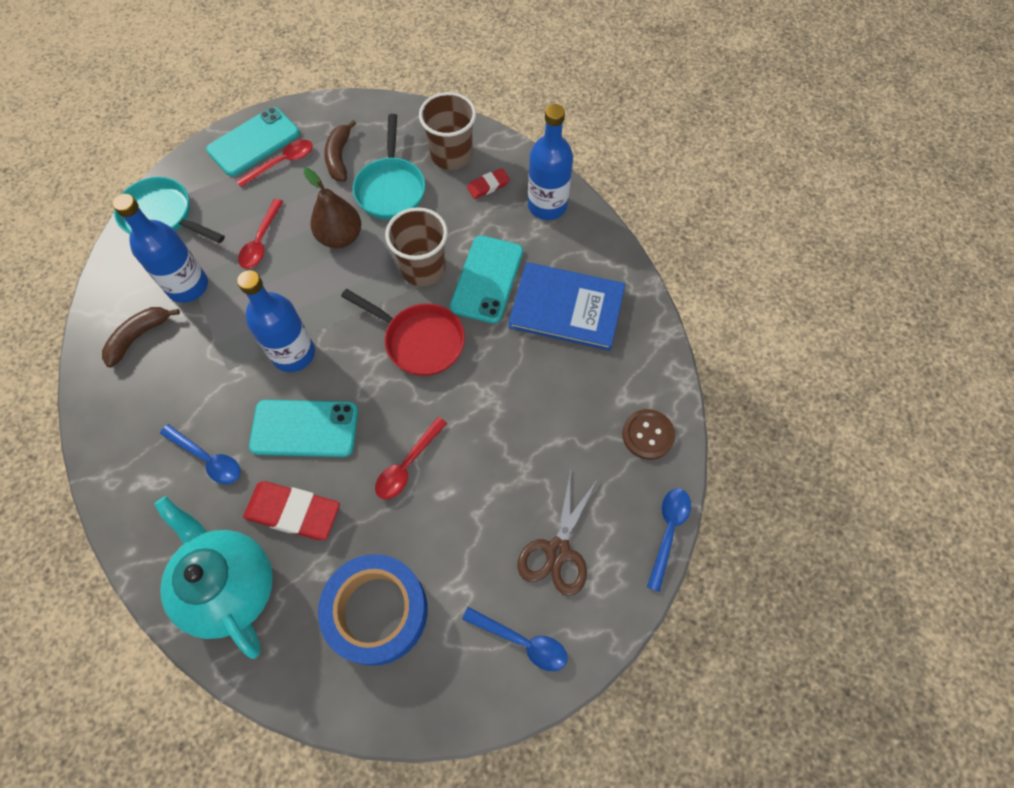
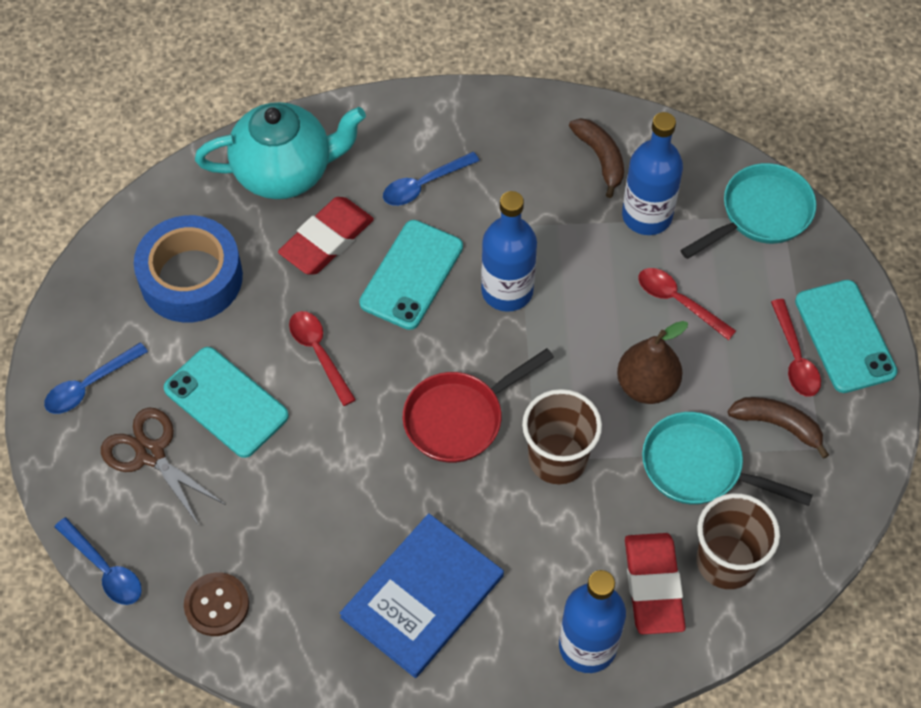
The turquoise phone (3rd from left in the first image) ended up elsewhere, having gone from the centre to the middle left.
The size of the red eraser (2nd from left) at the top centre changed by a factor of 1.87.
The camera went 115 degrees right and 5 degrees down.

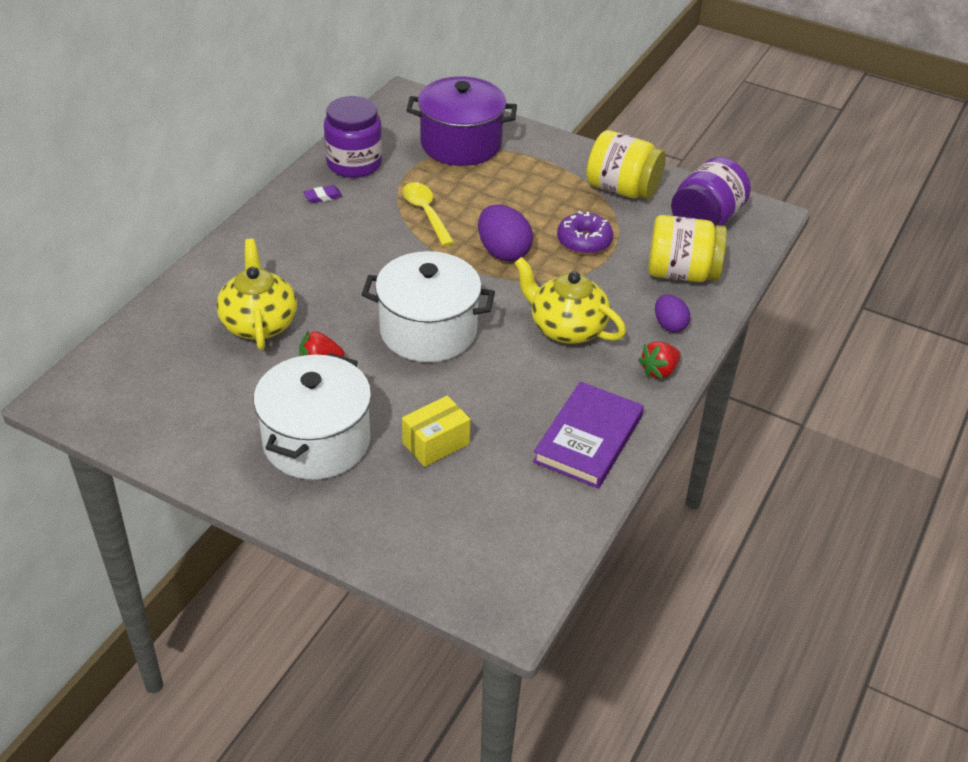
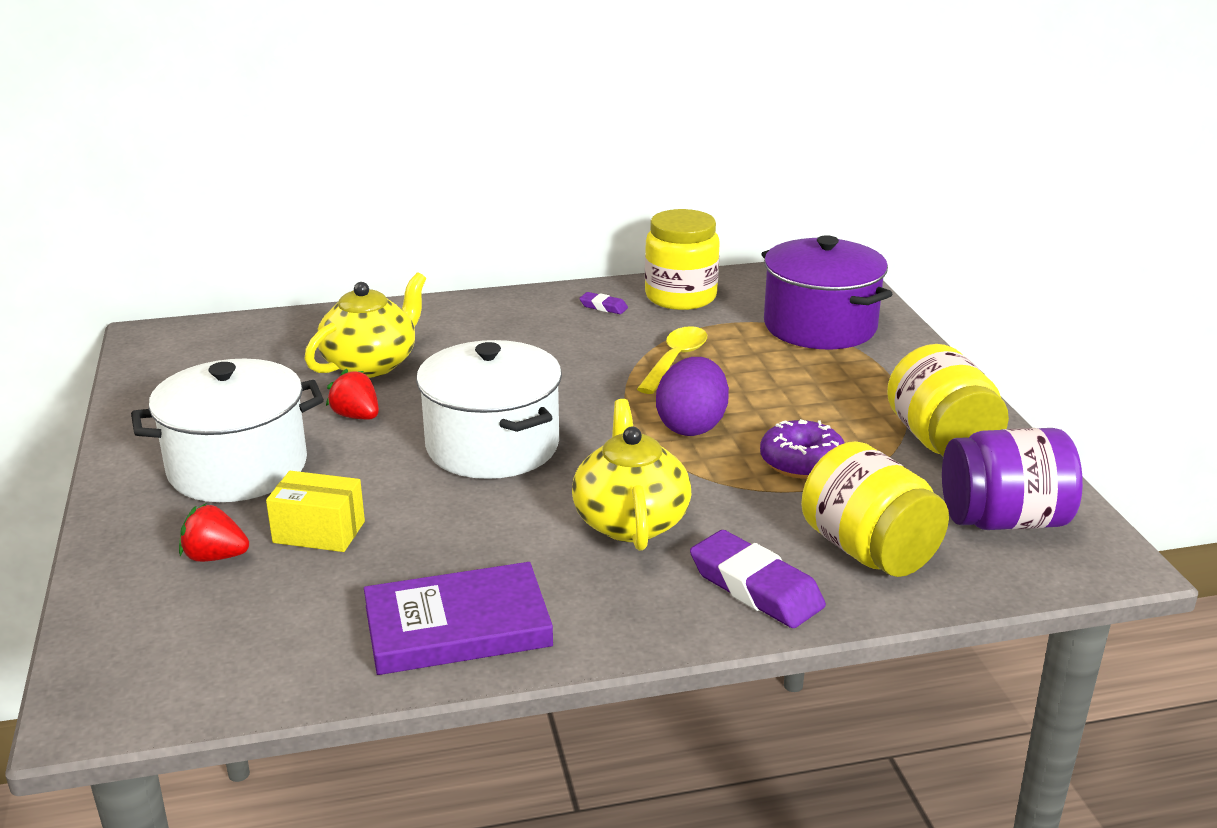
The red strawberry (2nd from left in the first image) ended up elsewhere, having gone from the middle right to the middle left.
Where the purple egg (2nd from left) stood at the middle right, the purple eraser (2nd from left) came to stand at the bottom centre.
What was the purple jar (1st from left) at the top centre turned into the yellow jar (1st from left) at the top centre.
The camera went 50 degrees right and 15 degrees down.

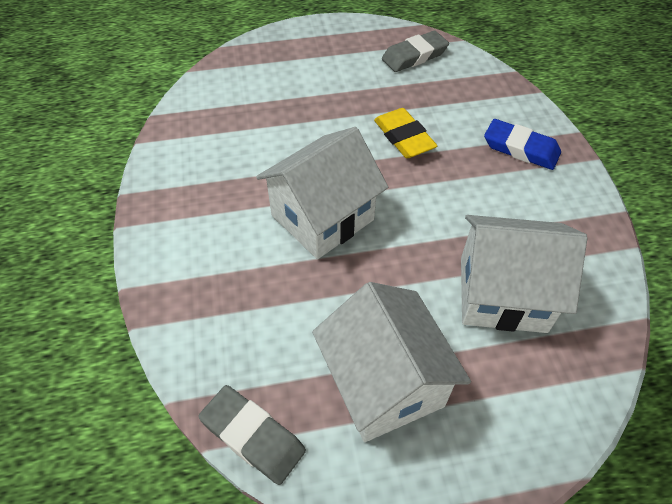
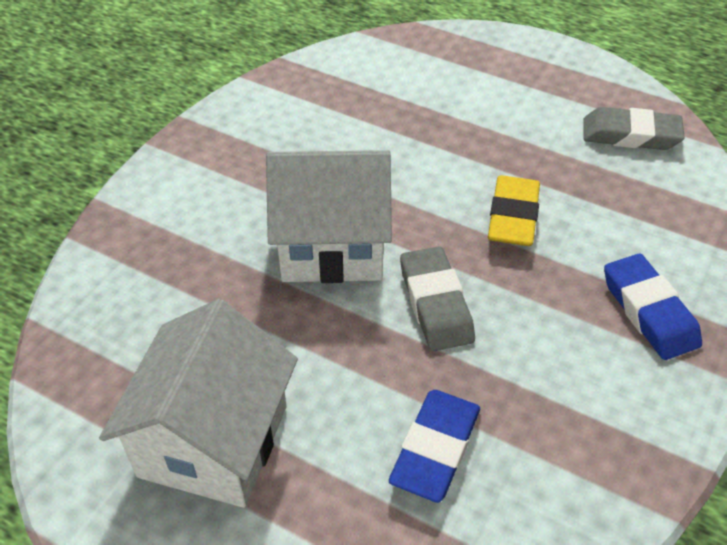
The grey eraser (1st from left) ended up elsewhere, having gone from the bottom centre to the centre.
Where the white house (3rd from left) stood at the middle right, the blue eraser (1st from left) came to stand at the bottom centre.
The camera went 40 degrees right and 5 degrees down.

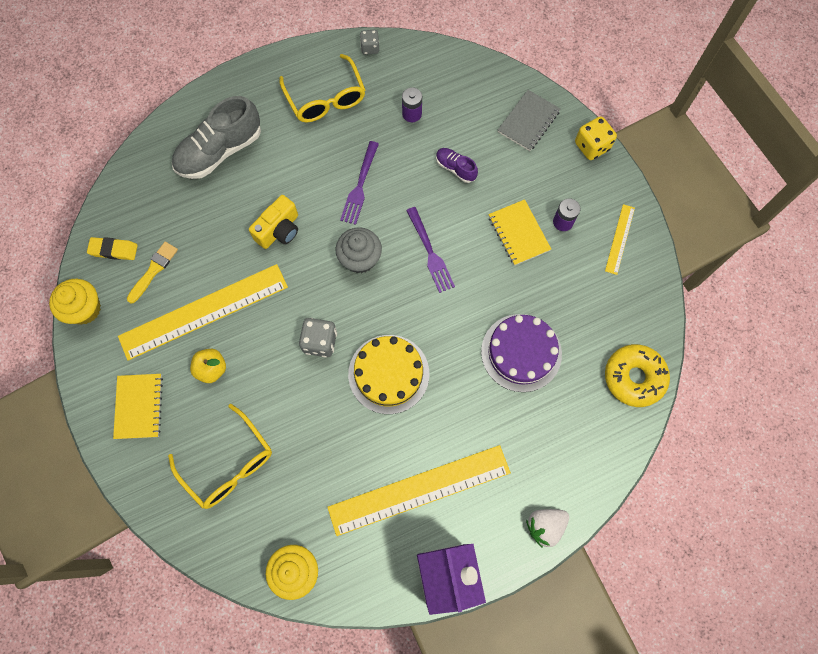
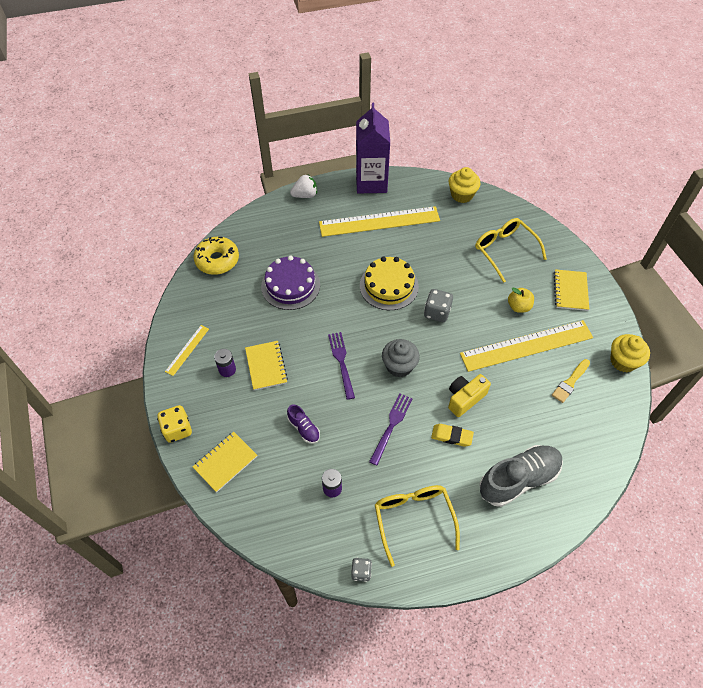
The yellow eraser ended up elsewhere, having gone from the middle left to the centre.
What was the grey notebook at the top centre turned into the yellow notebook (1st from left) at the bottom left.
The camera went 170 degrees left and 15 degrees down.

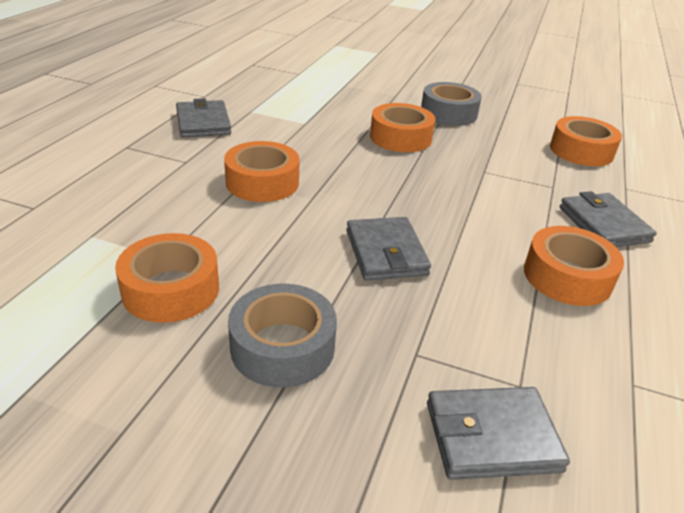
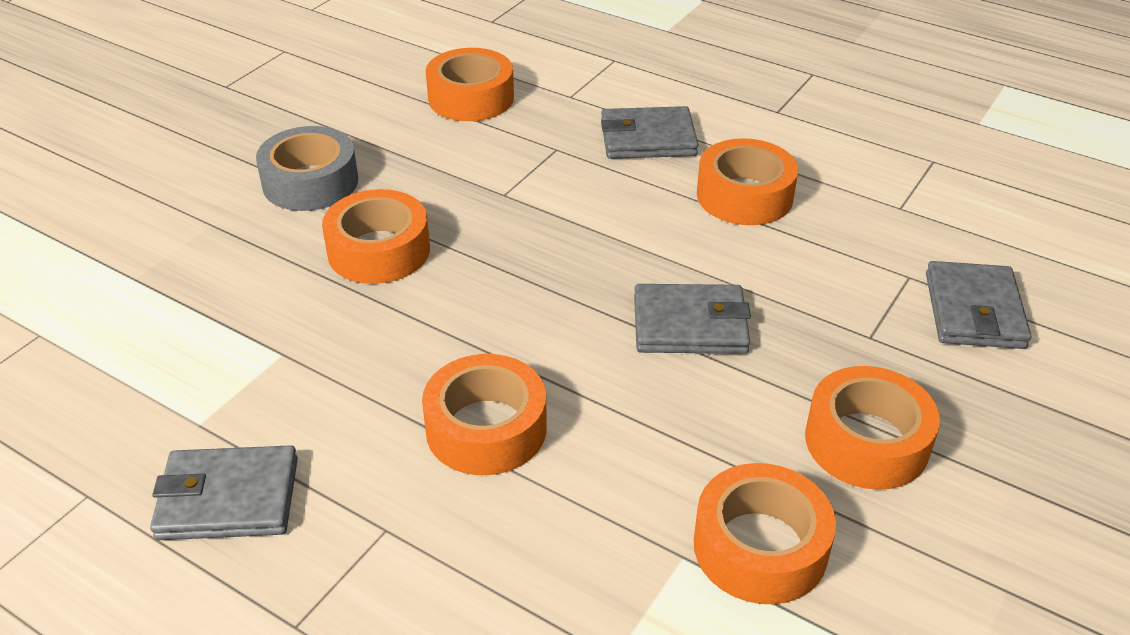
What was the grey tape (1st from left) at the centre turned into the orange tape (6th from left) at the bottom right.
The camera went 75 degrees left and 5 degrees up.

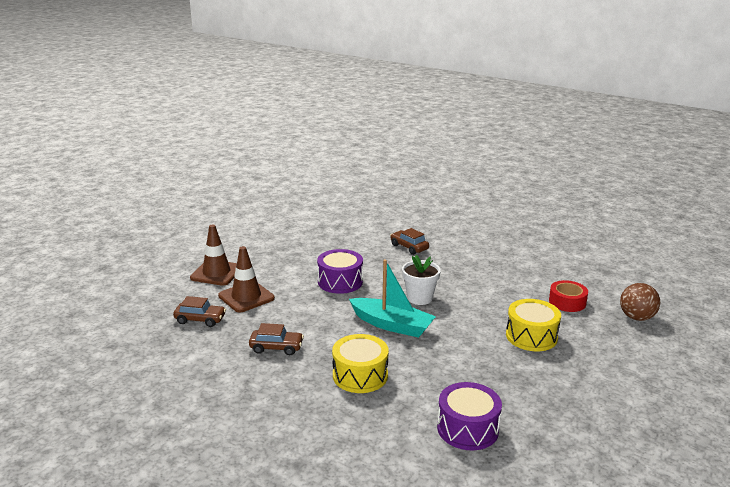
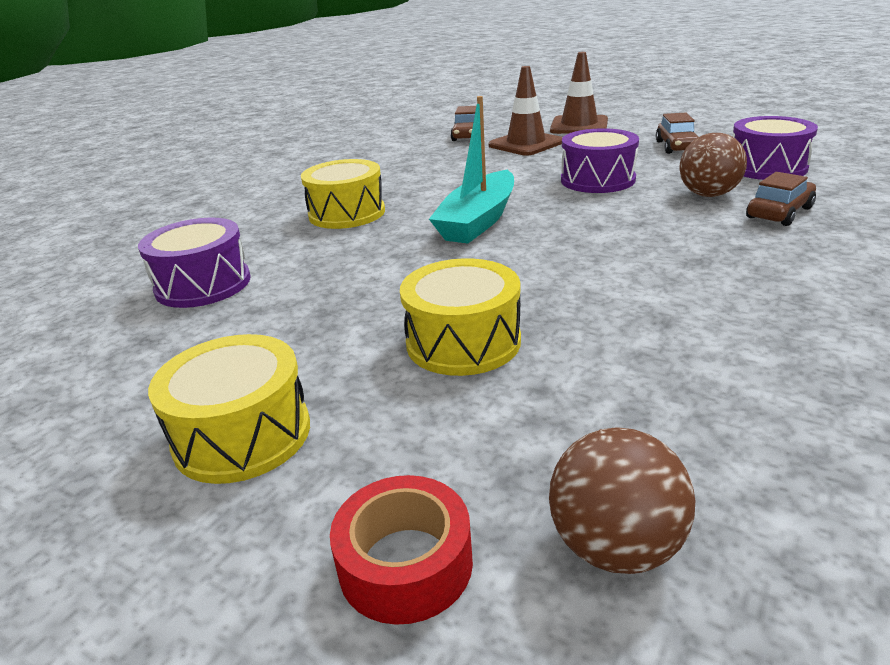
The second view lost the white flower pot at the centre.
The second view gained the yellow drum (1st from left) at the middle left.
The second view gained the brown ball (2nd from left) at the top right.
The second view gained the purple drum (3rd from left) at the top right.
The brown car (2nd from left) ended up elsewhere, having gone from the bottom centre to the top right.
The red tape ended up elsewhere, having gone from the middle right to the bottom centre.
The camera went 90 degrees right and 5 degrees up.

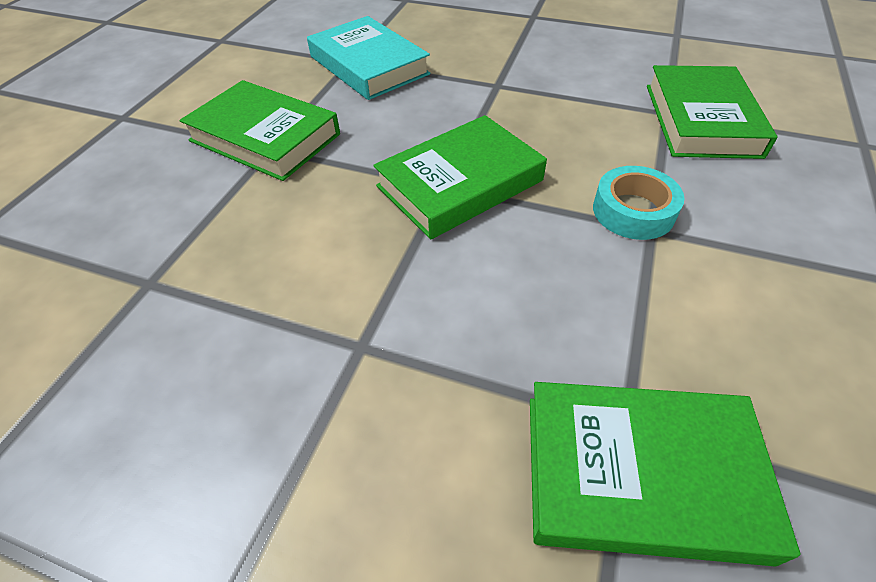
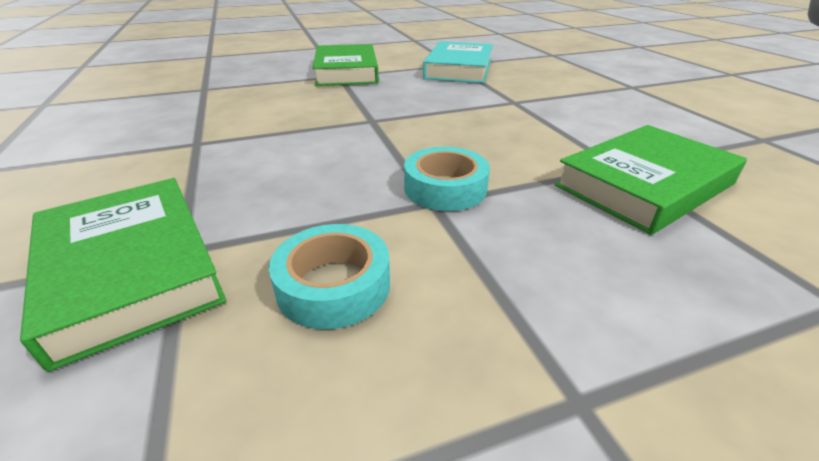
The second view lost the green book (2nd from left) at the top centre.
The second view gained the turquoise tape (1st from left) at the centre.
The camera went 50 degrees right and 15 degrees down.

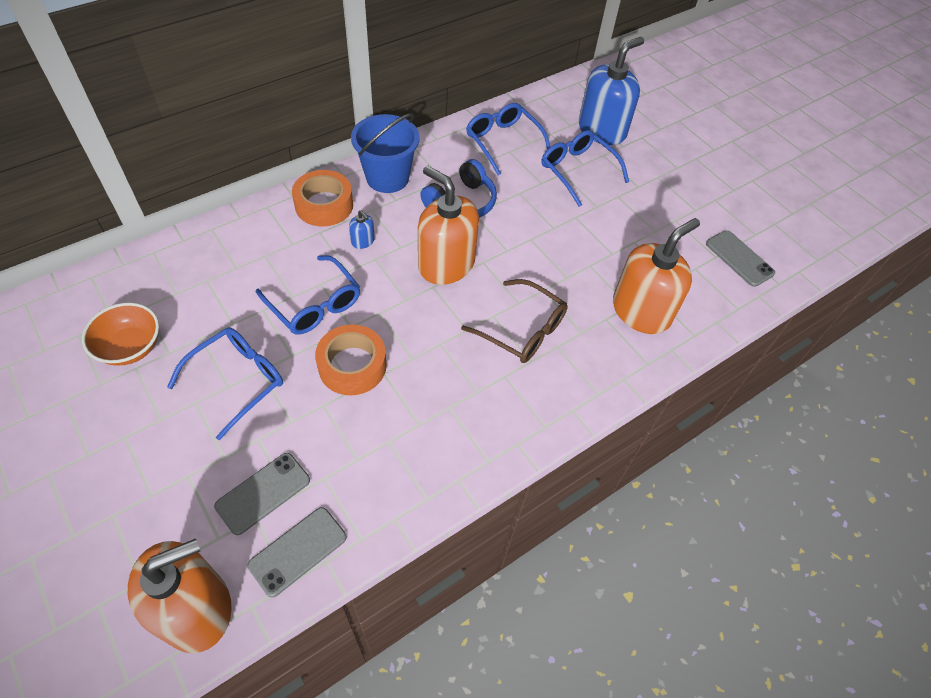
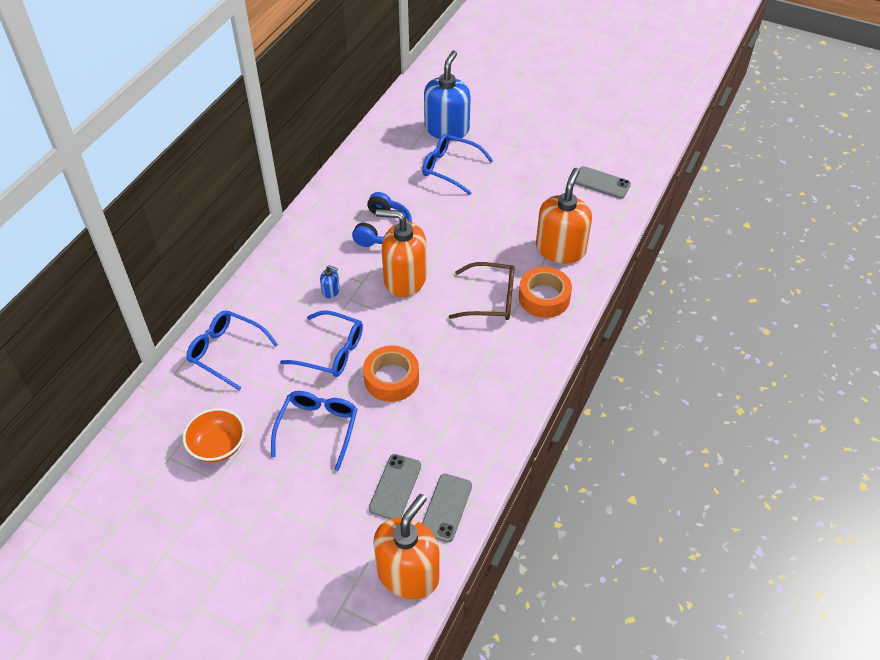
The second view lost the blue bucket at the top centre.
The orange tape (1st from left in the first image) ended up elsewhere, having gone from the top centre to the centre.
The blue glasses (3rd from left in the first image) ended up elsewhere, having gone from the top centre to the middle left.
The camera went 25 degrees left and 5 degrees down.

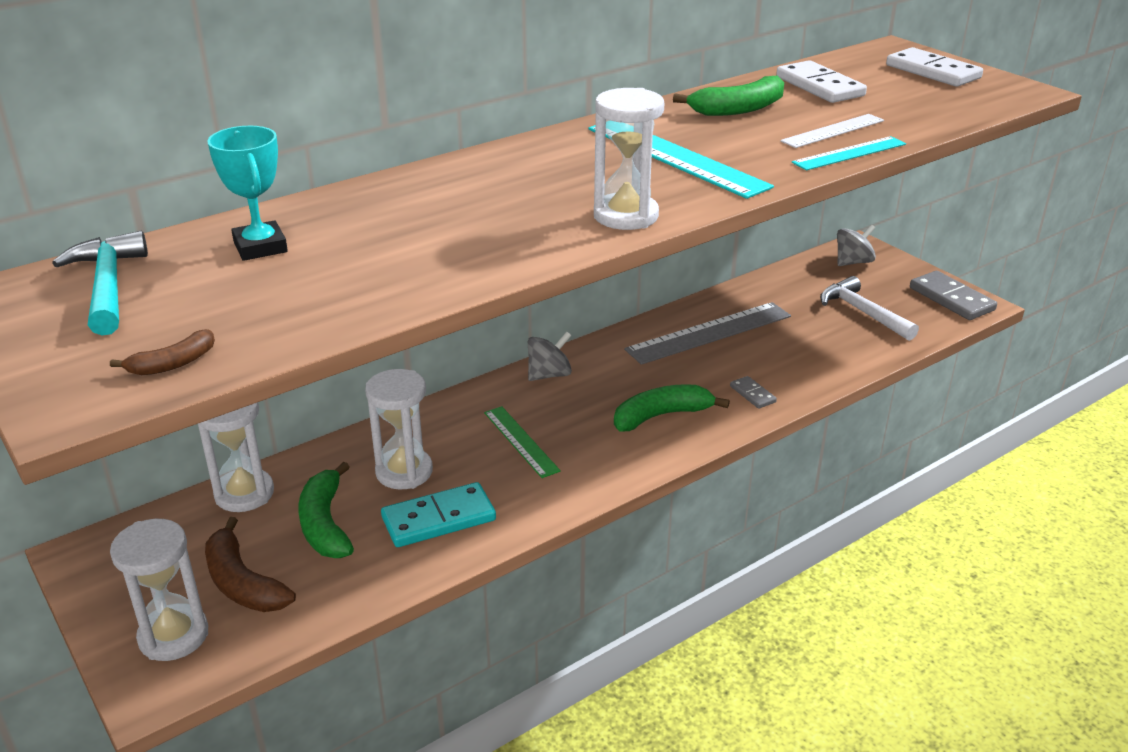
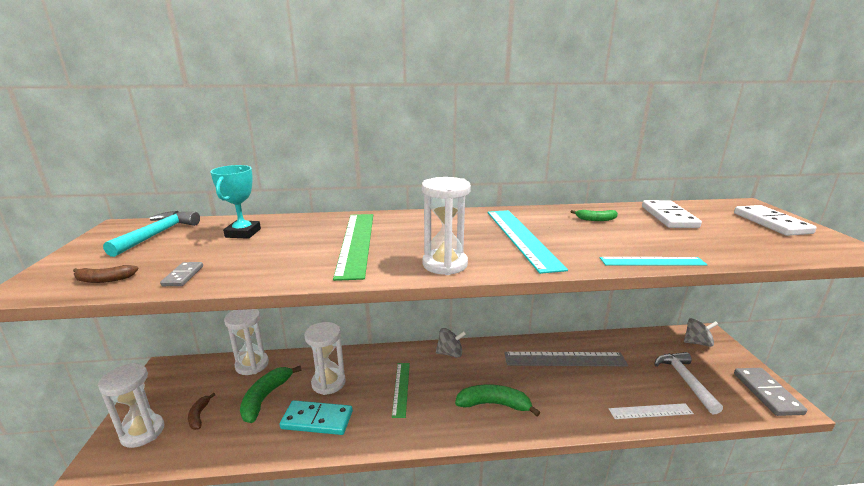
The second view gained the green ruler (1st from left) at the centre.
The grey domino (1st from left) ended up elsewhere, having gone from the middle right to the middle left.
The white ruler ended up elsewhere, having gone from the top right to the bottom right.
The size of the brown banana (2nd from left) at the bottom left changed by a factor of 0.56.
The size of the green banana (3rd from left) at the top centre changed by a factor of 0.56.
The camera went 30 degrees right and 10 degrees down.

